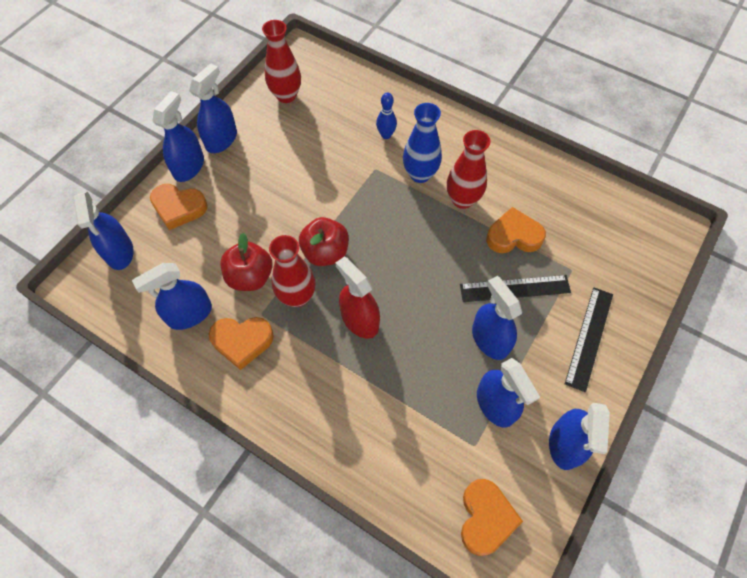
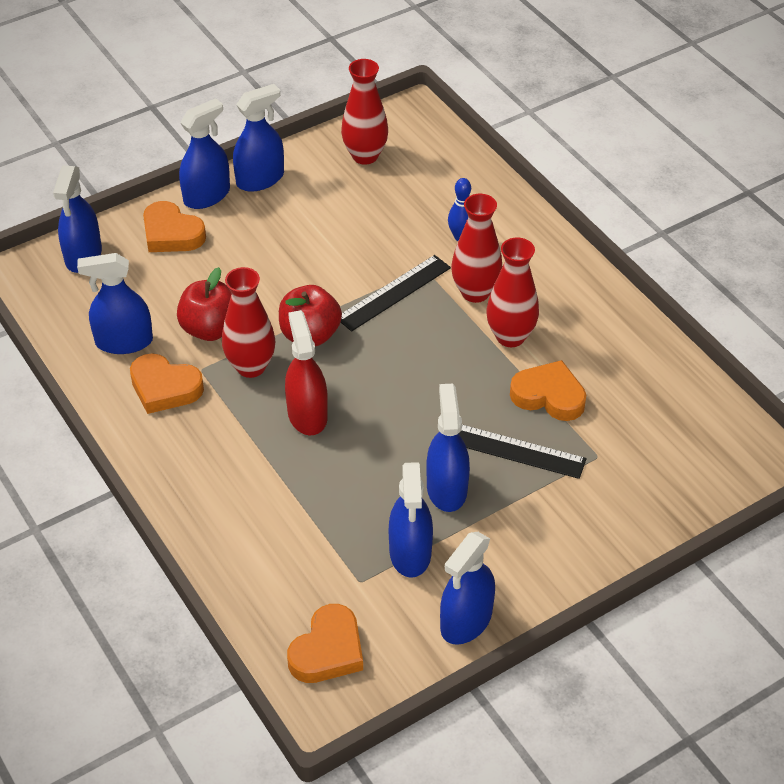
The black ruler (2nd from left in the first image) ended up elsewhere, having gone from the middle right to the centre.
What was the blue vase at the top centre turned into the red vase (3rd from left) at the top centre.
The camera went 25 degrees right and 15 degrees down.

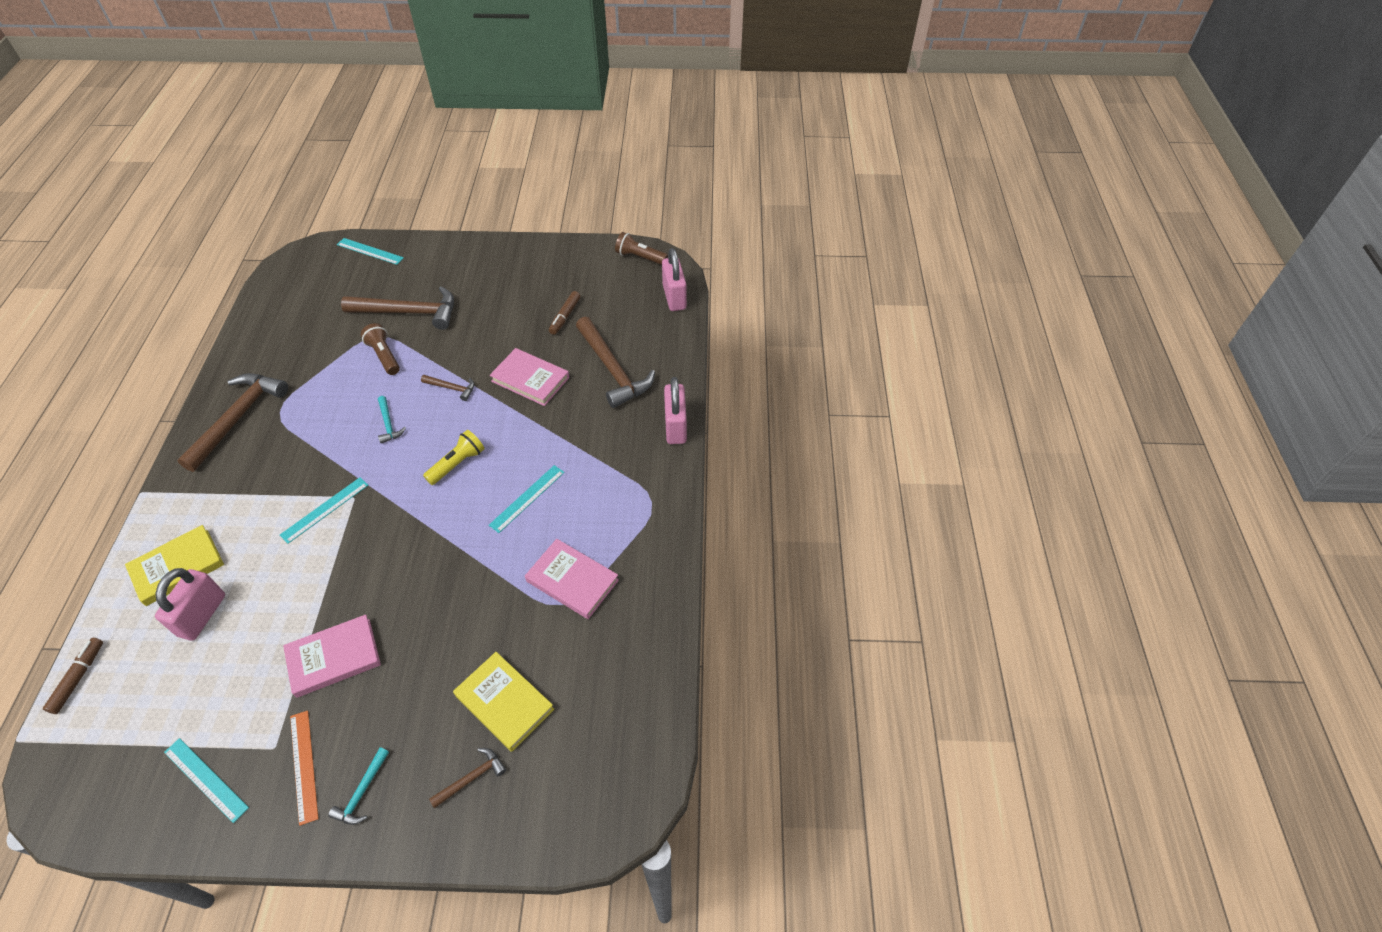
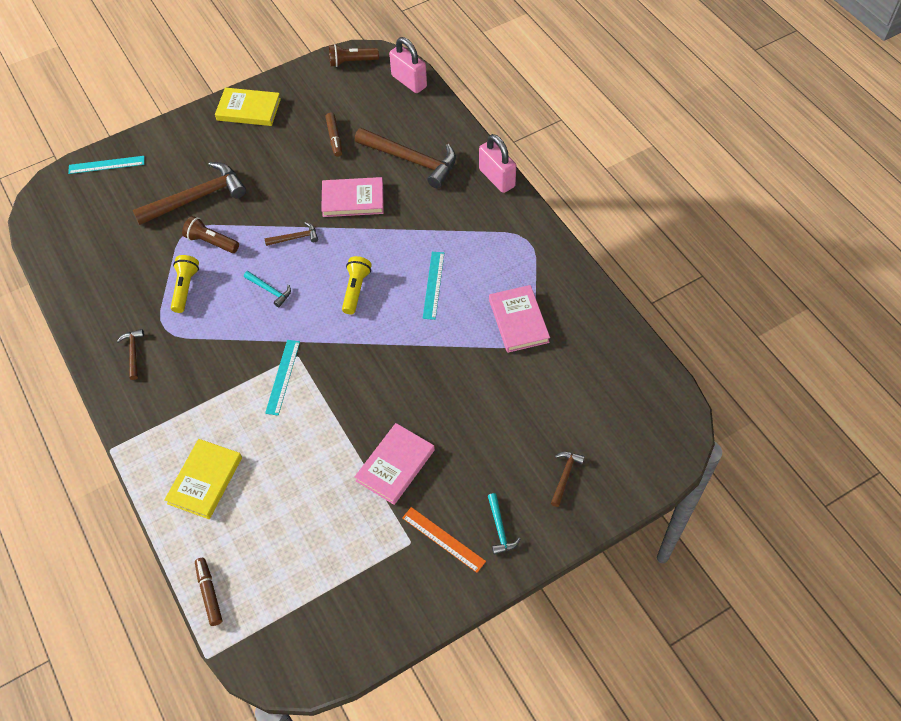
The second view lost the pink padlock (1st from left) at the middle left.
The second view lost the turquoise ruler (1st from left) at the bottom left.
The second view gained the yellow flashlight (1st from left) at the middle left.
The yellow book (2nd from left) ended up elsewhere, having gone from the bottom centre to the top left.
The pink book (3rd from left) at the centre ended up facing another way, 75 degrees clockwise from before.
The size of the brown hammer (1st from left) at the middle left changed by a factor of 0.46.
The camera went 30 degrees left and 5 degrees up.

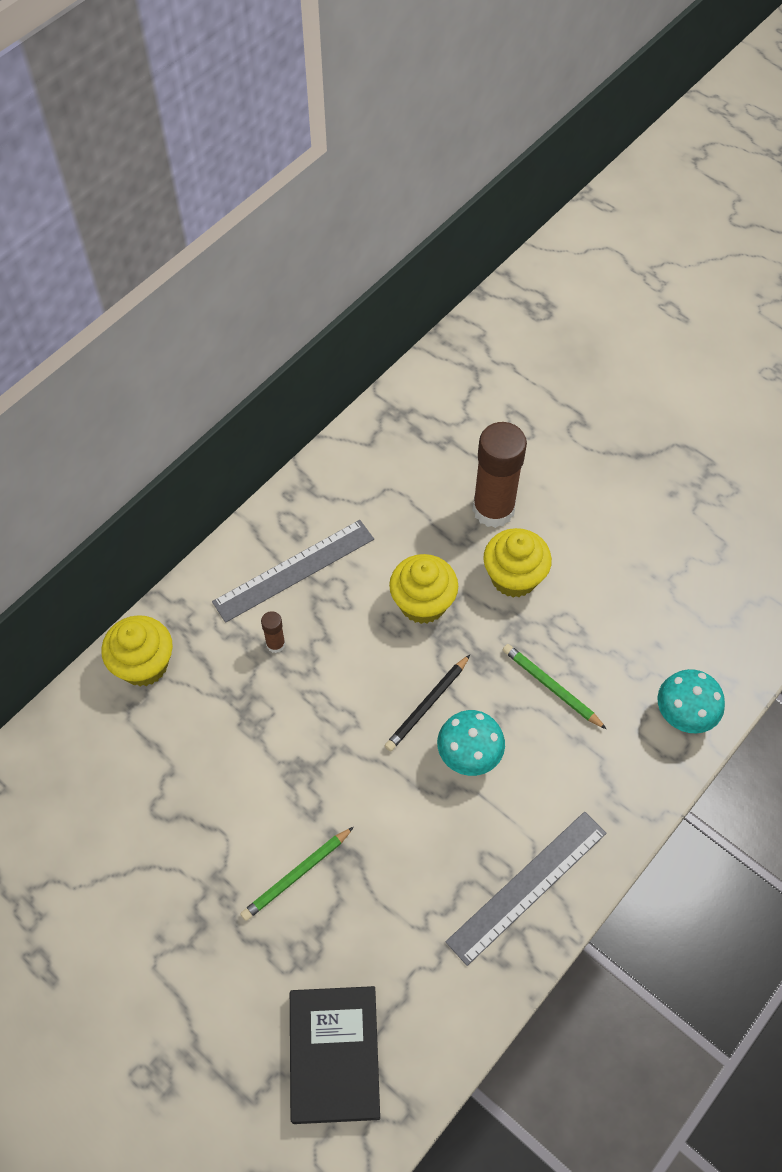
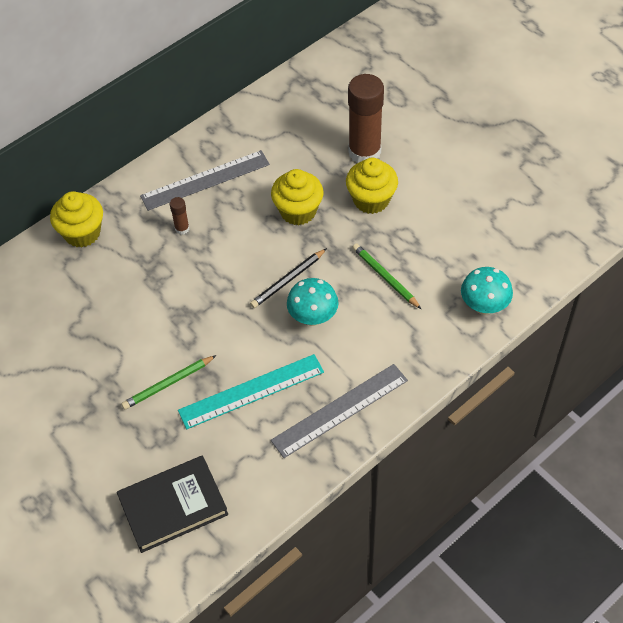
The second view gained the turquoise ruler at the centre.
The black book at the bottom centre ended up facing another way, 60 degrees clockwise from before.
The camera went 10 degrees right and 5 degrees down.

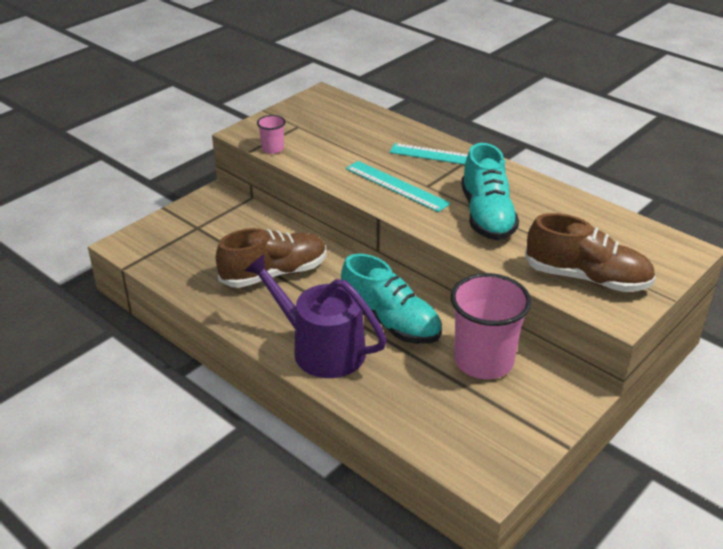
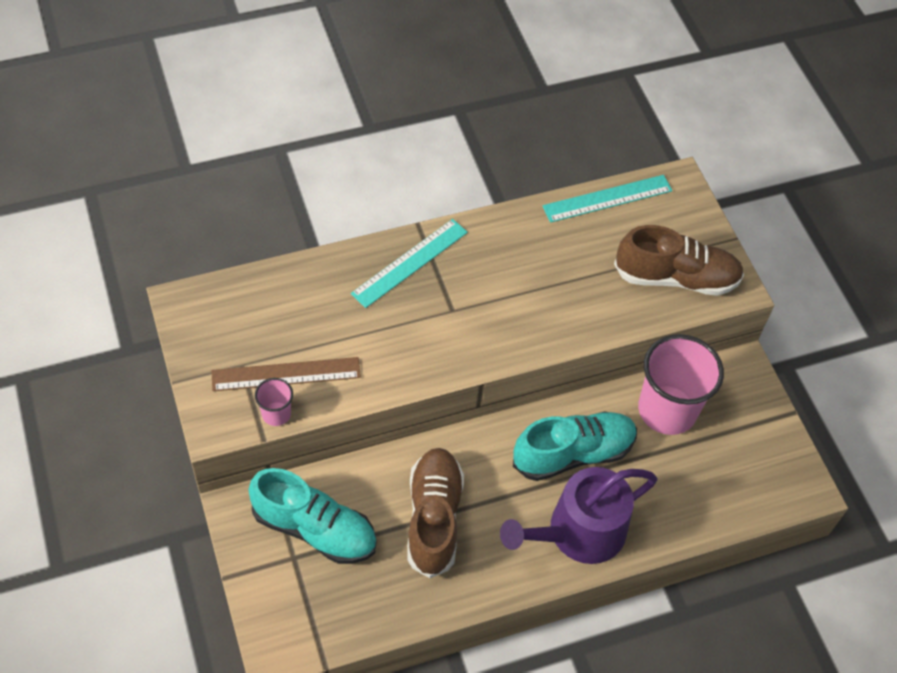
The second view gained the brown ruler at the middle left.
The turquoise ruler (1st from left in the first image) ended up elsewhere, having gone from the centre to the top right.
The turquoise shoe (2nd from left in the first image) ended up elsewhere, having gone from the middle right to the bottom centre.
The brown shoe (2nd from left) at the middle right ended up facing another way, 45 degrees clockwise from before.
The camera went 65 degrees left and 20 degrees up.

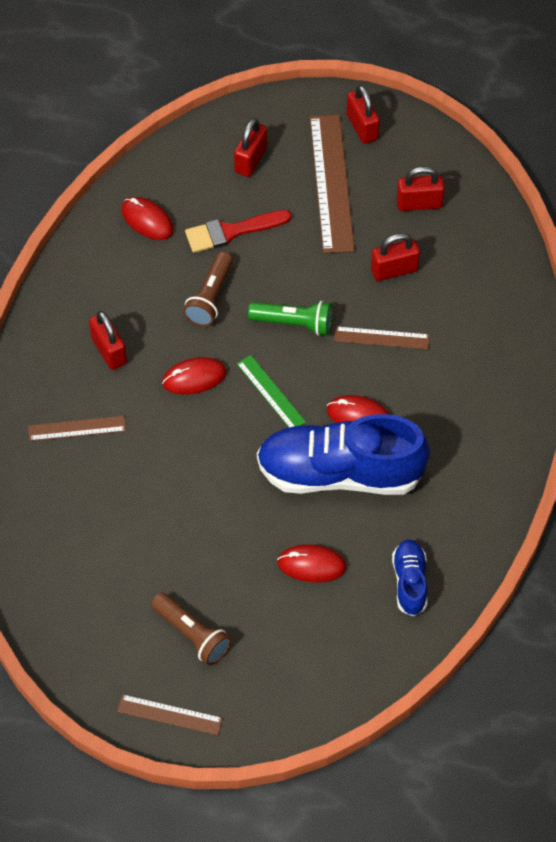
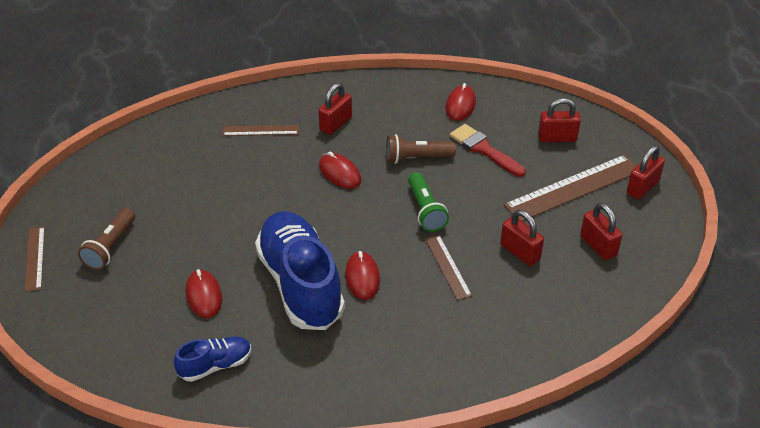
The second view lost the green ruler at the centre.
The brown ruler (1st from left in the first image) at the middle left ended up facing another way, 60 degrees counterclockwise from before.
The camera went 65 degrees right and 15 degrees down.

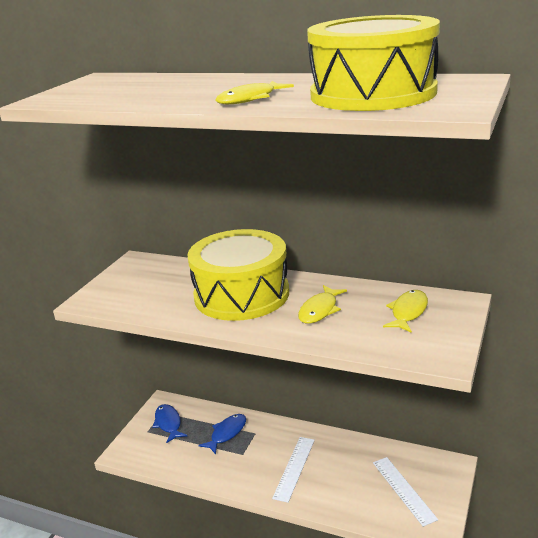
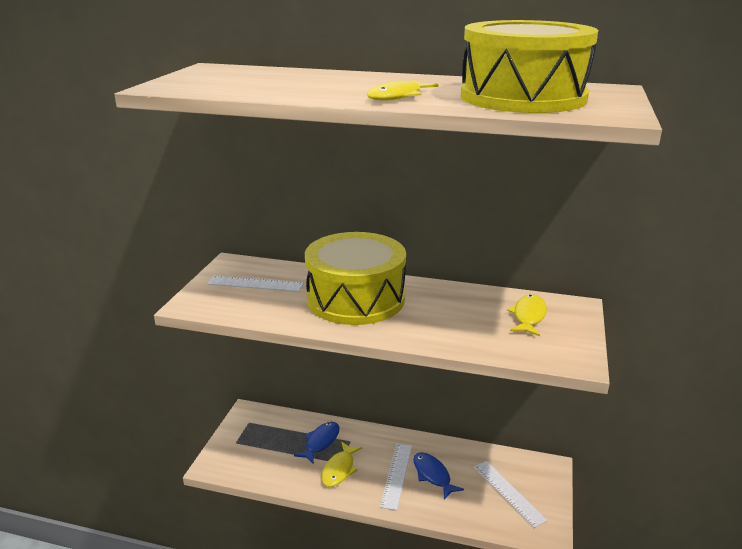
The second view gained the white ruler (1st from left) at the centre.
The blue fish (1st from left in the first image) ended up elsewhere, having gone from the bottom left to the bottom centre.
The yellow fish (2nd from left in the first image) ended up elsewhere, having gone from the centre to the bottom centre.
The camera went 10 degrees left and 0 degrees up.

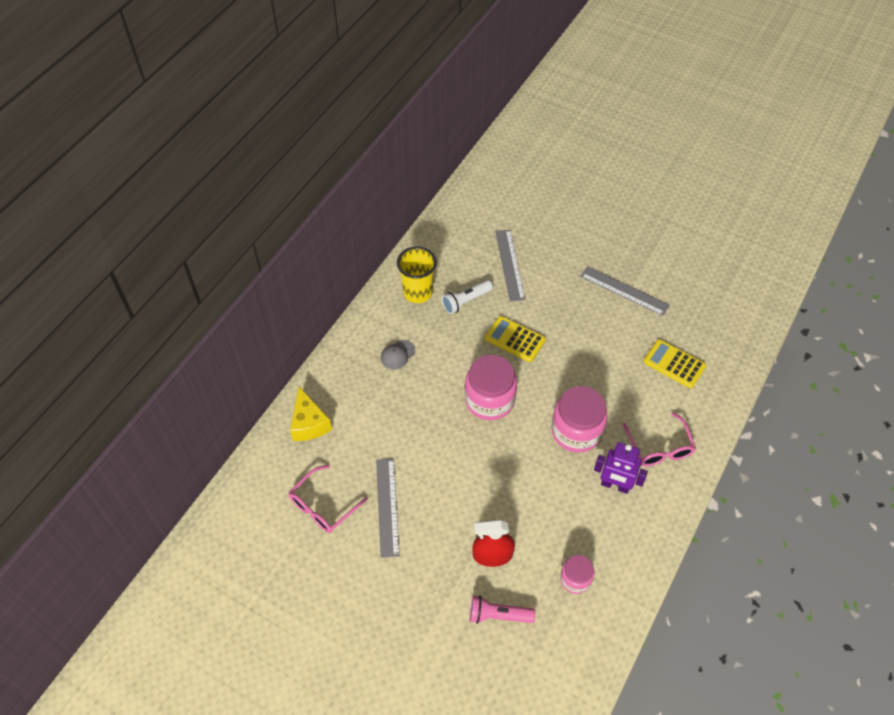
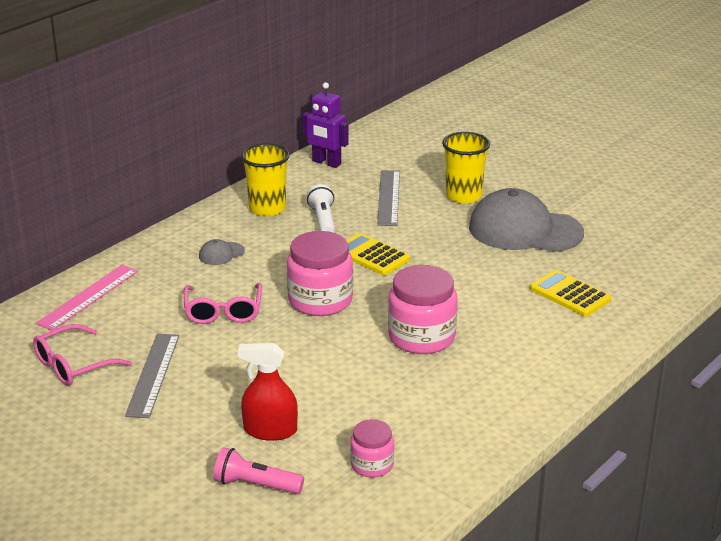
The second view gained the yellow cup (2nd from left) at the top centre.
The purple robot ended up elsewhere, having gone from the middle right to the top centre.
The pink glasses (2nd from left) ended up elsewhere, having gone from the middle right to the middle left.
Where the yellow cheese stood at the centre, the pink ruler came to stand at the middle left.
Where the grey ruler (3rd from left) stood at the middle right, the grey cap (2nd from left) came to stand at the middle right.
The white flashlight at the centre ended up facing another way, 105 degrees clockwise from before.
The camera went 10 degrees right and 25 degrees down.

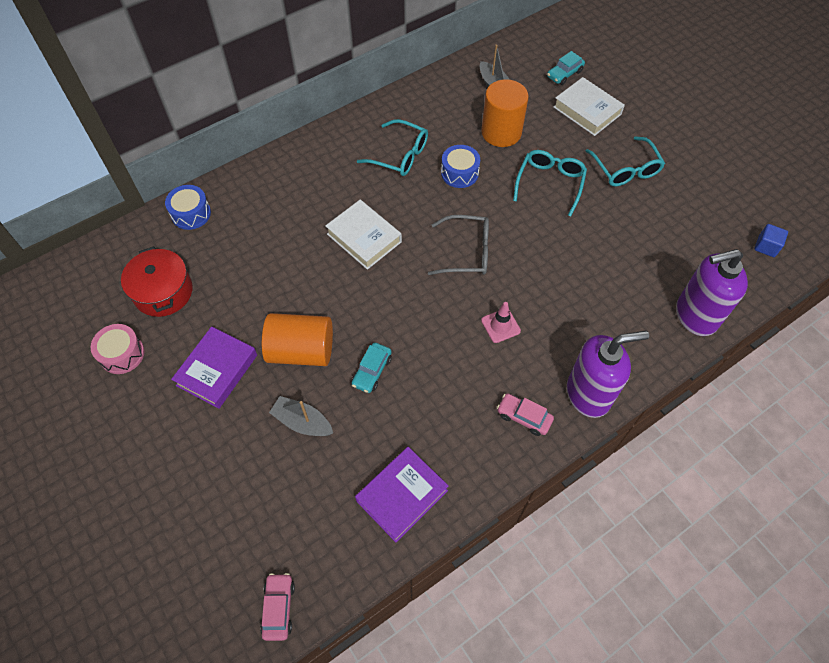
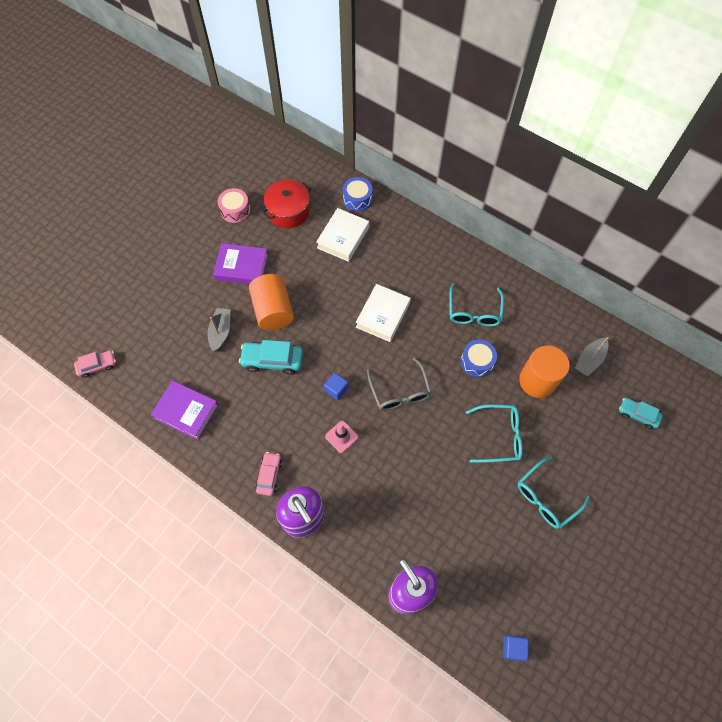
The second view gained the blue cube (1st from left) at the centre.
The white book (2nd from left in the first image) ended up elsewhere, having gone from the top right to the top centre.
The size of the turquoise car (1st from left) at the centre changed by a factor of 1.56.
The camera went 70 degrees right and 5 degrees up.

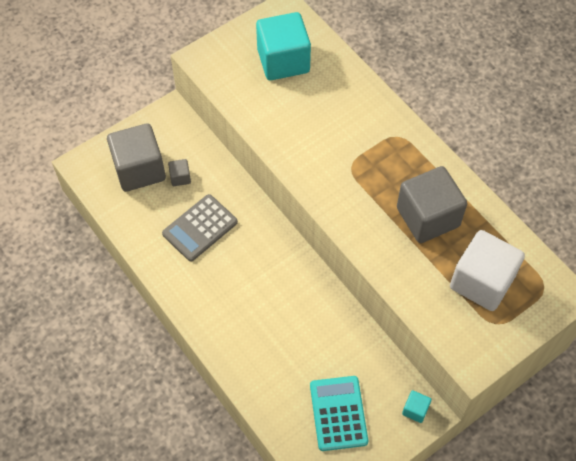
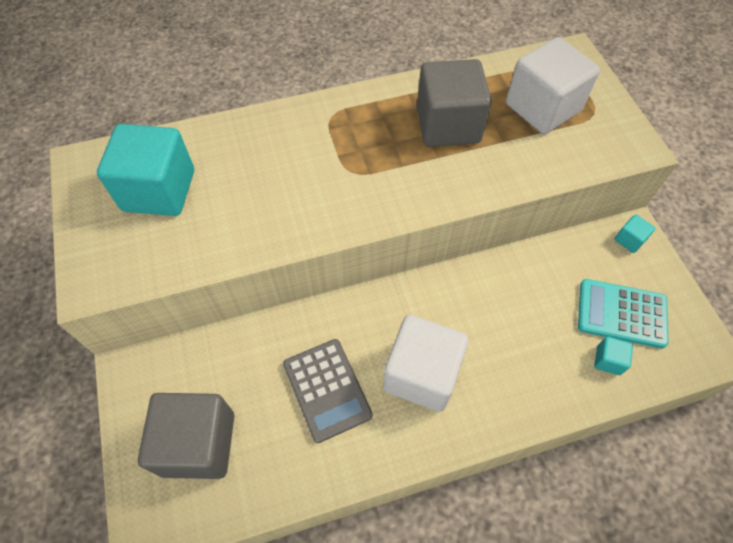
The second view lost the grey cube (2nd from left) at the middle left.
The second view gained the white cube (1st from left) at the bottom centre.
The second view gained the turquoise cube (2nd from left) at the middle right.
The camera went 70 degrees left and 0 degrees up.

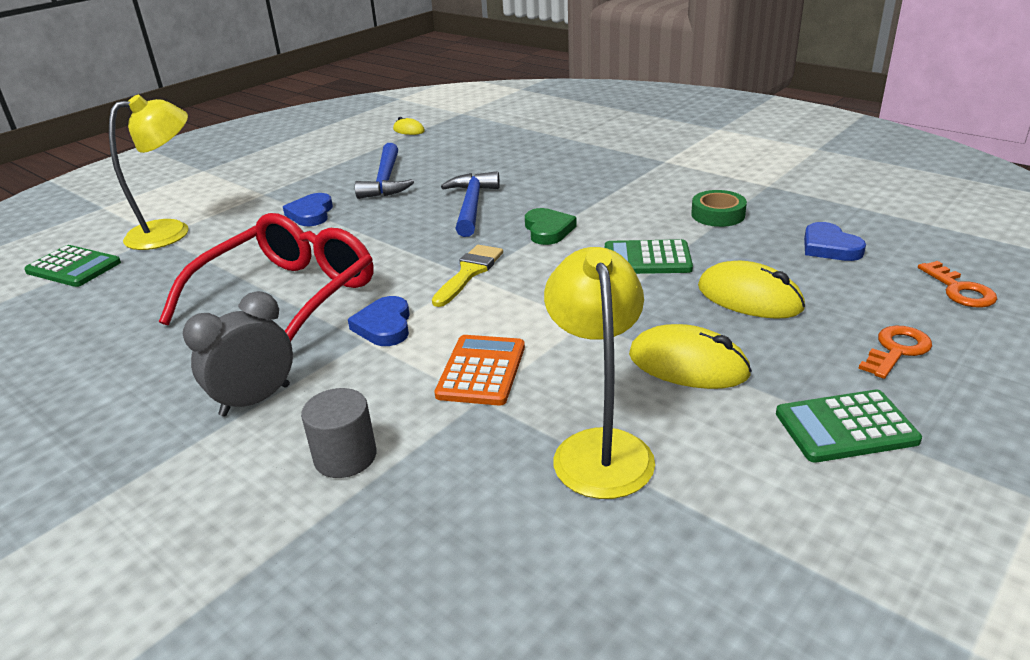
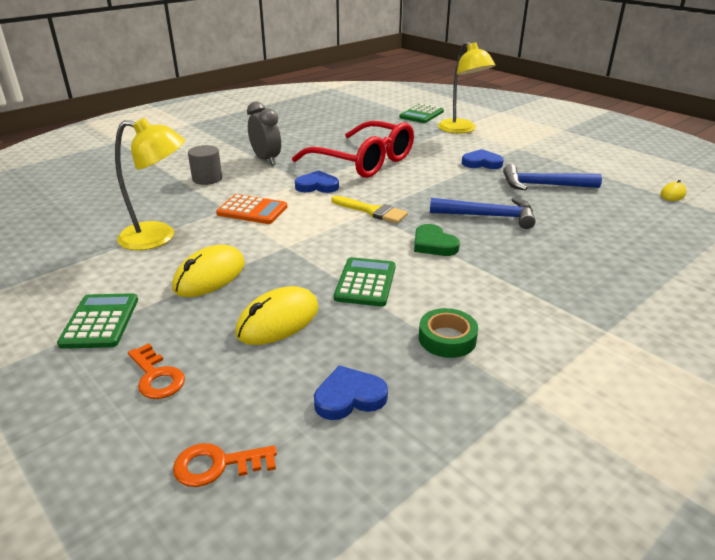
The green heart at the centre ended up facing another way, 60 degrees clockwise from before.
The camera went 95 degrees right and 0 degrees up.

